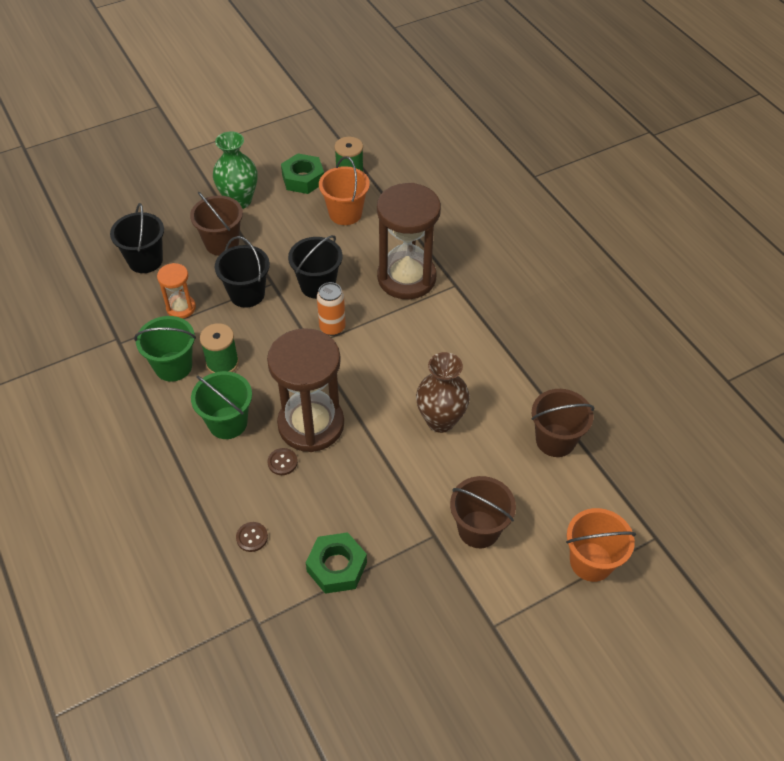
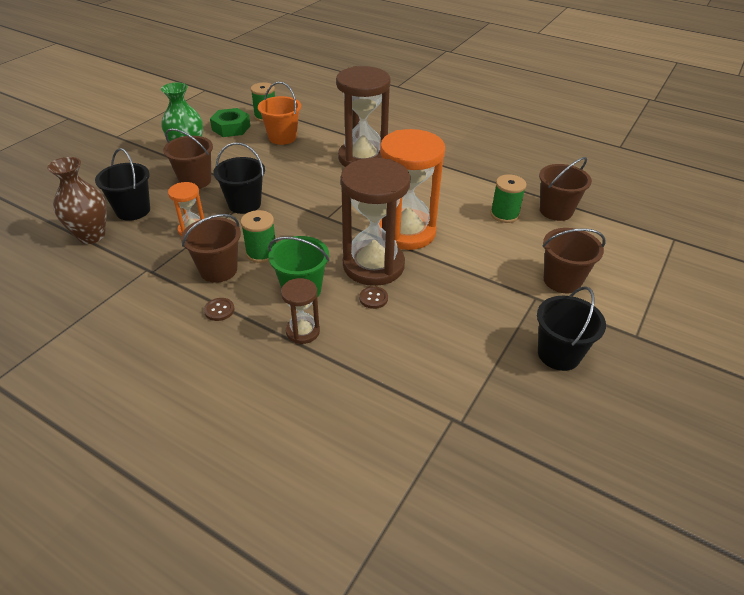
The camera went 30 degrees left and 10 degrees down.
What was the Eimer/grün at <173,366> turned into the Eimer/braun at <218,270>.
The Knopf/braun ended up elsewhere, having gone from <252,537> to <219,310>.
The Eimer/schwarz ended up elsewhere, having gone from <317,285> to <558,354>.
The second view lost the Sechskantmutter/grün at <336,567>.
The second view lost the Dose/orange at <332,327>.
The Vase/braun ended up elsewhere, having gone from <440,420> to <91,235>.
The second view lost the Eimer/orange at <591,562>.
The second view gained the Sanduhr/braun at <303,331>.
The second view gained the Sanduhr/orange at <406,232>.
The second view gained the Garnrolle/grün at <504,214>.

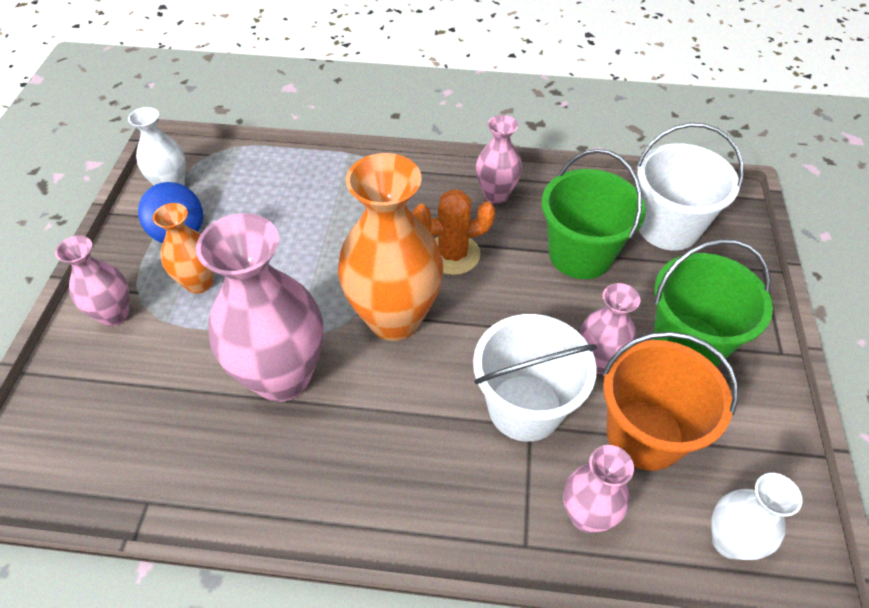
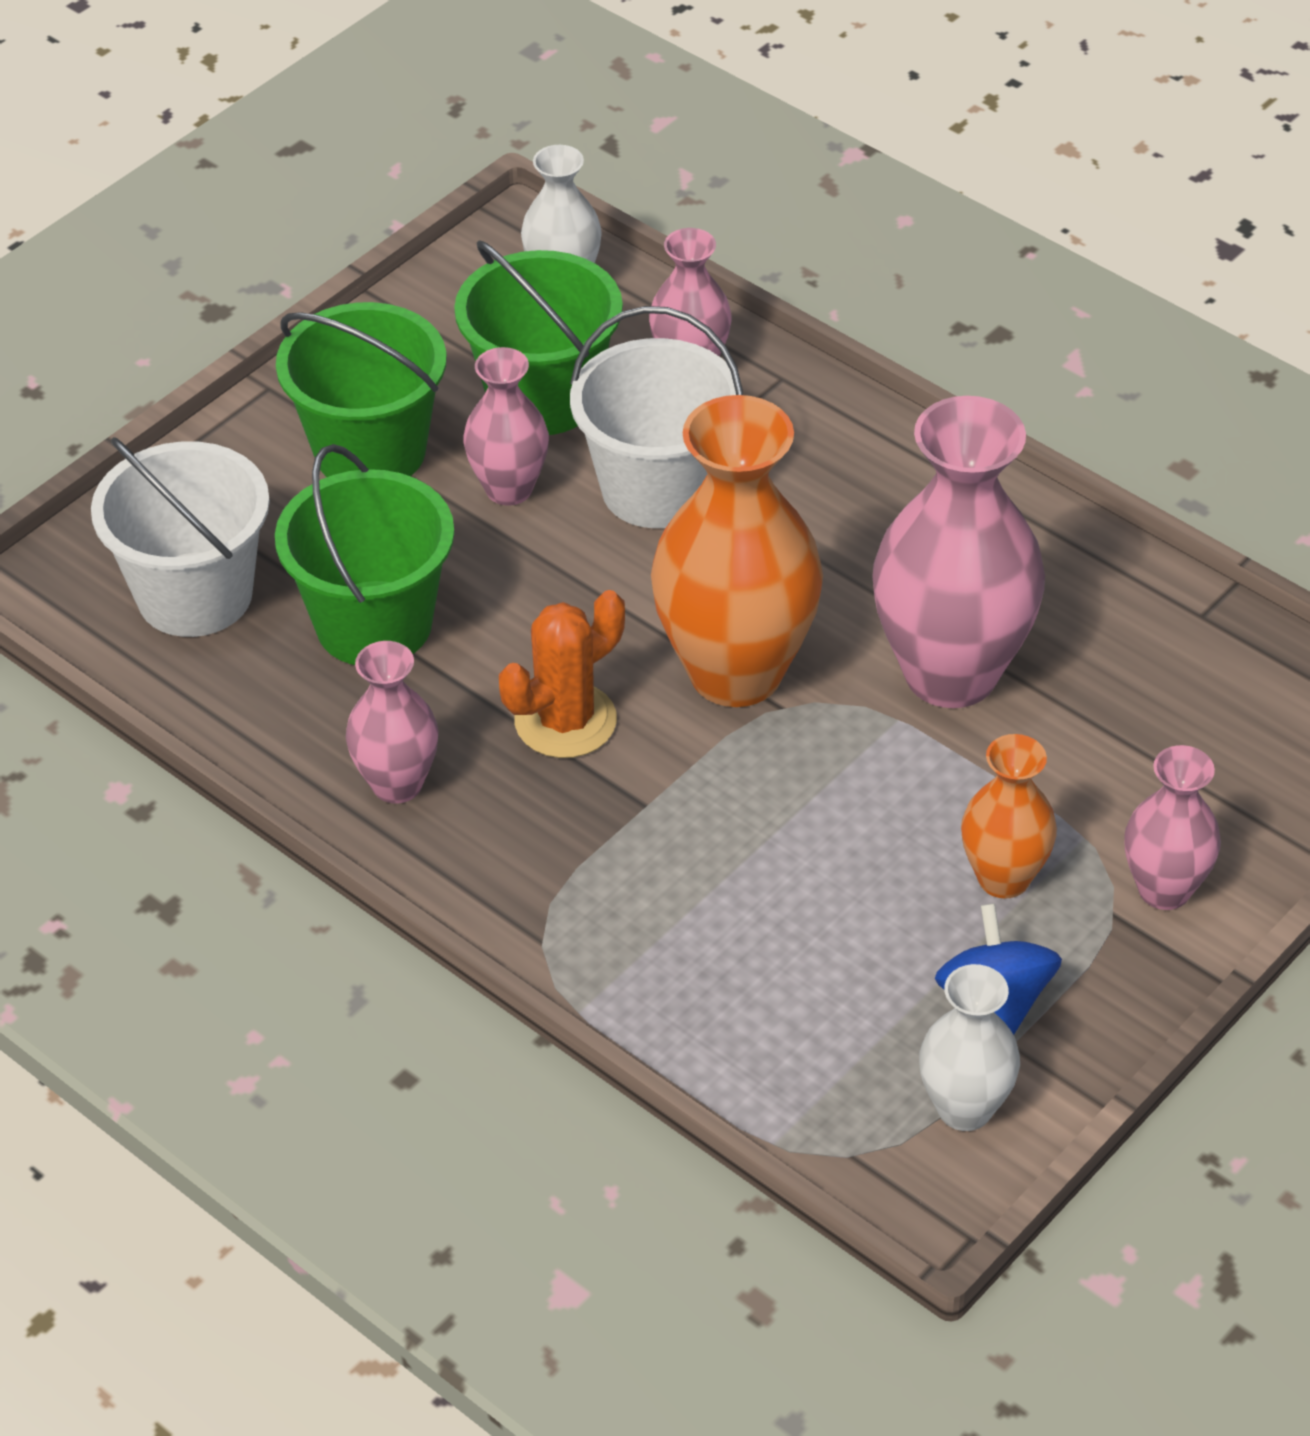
The camera went 145 degrees left and 5 degrees down.
The Kaktus/orange at <453,254> ended up facing another way, 60 degrees counterclockwise from before.
What was the Eimer/orange at <644,435> turned into the Eimer/grün at <542,398>.

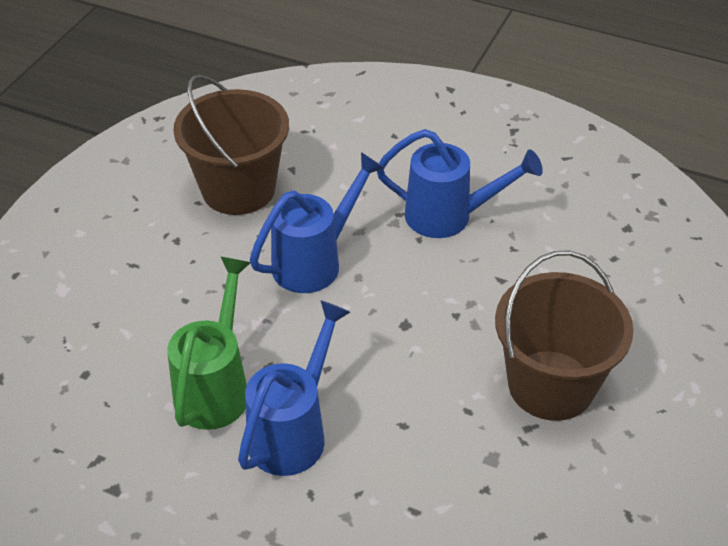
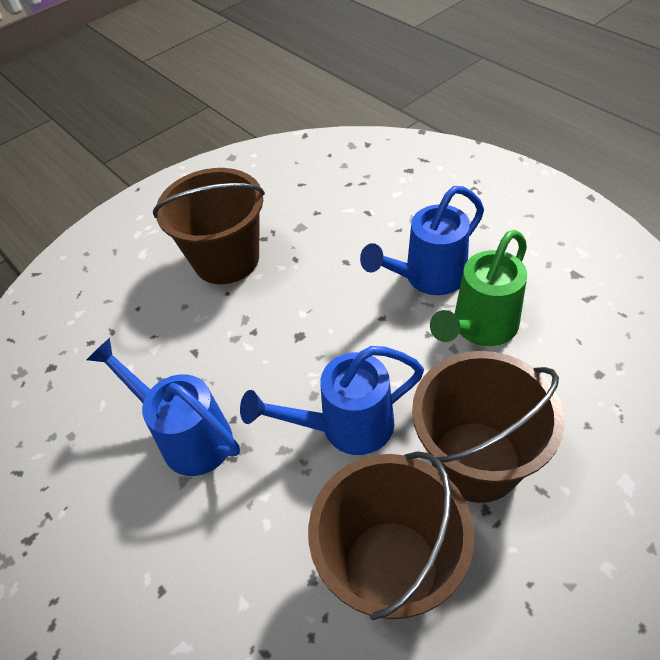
The camera went 150 degrees left and 5 degrees up.
The second view gained the Eimer/braun at <475,461>.

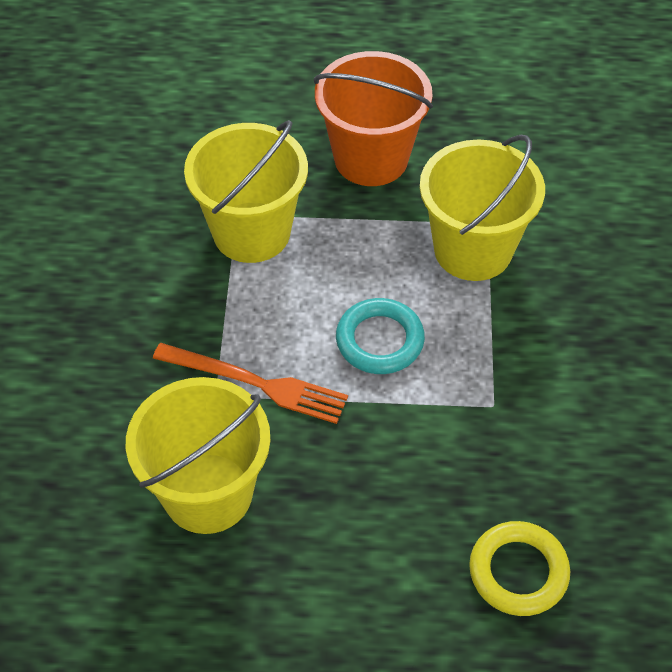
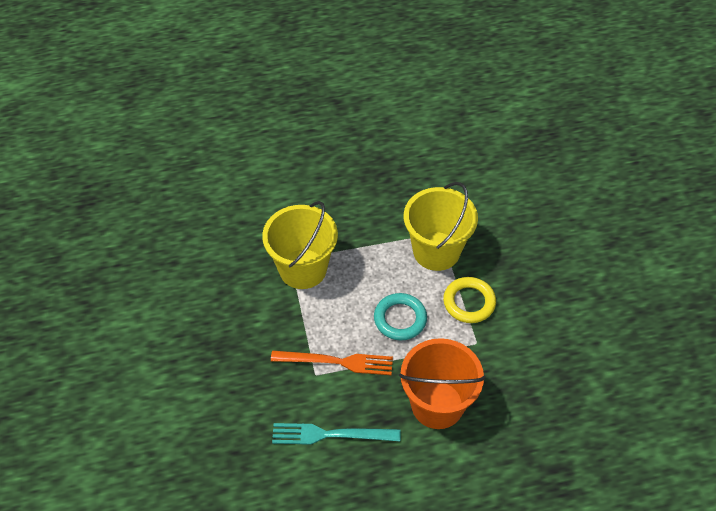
The camera went 15 degrees left and 0 degrees up.
Where the Eimer/gelb stood at <208,493>, the Gabel/türkis came to stand at <330,434>.
The Eimer/orange ended up elsewhere, having gone from <371,158> to <437,405>.
The Ring/gelb ended up elsewhere, having gone from <518,572> to <469,302>.

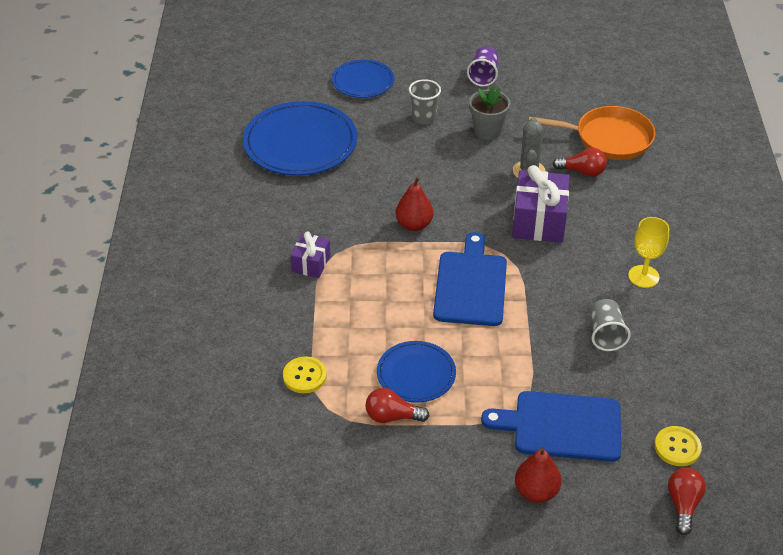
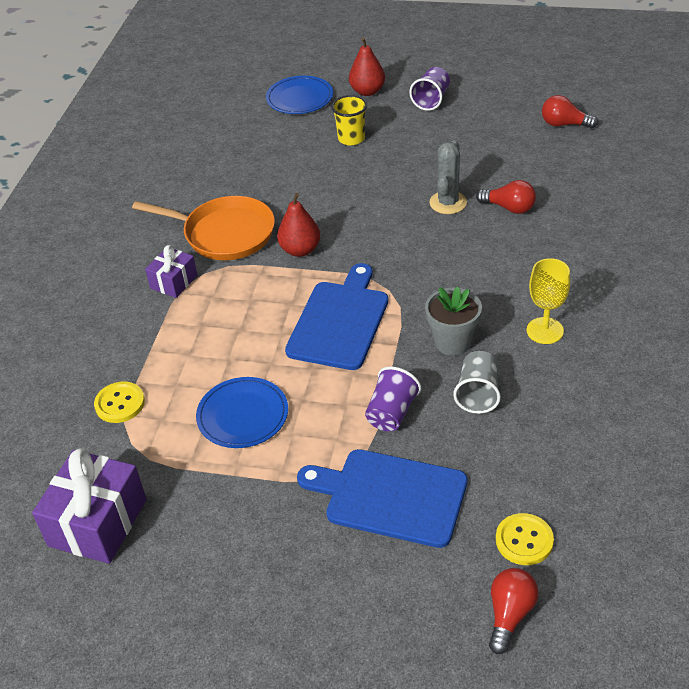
The camera went 15 degrees right and 0 degrees up.
The second view lost the Teller/blau at <300,143>.
The Glühbirne/rot ended up elsewhere, having gone from <392,416> to <564,124>.
What was the Becher/grau at <424,117> turned into the Becher/gelb at <351,138>.
The Blumentopf/grau ended up elsewhere, having gone from <487,131> to <452,342>.
The Geschenk/lila ended up elsewhere, having gone from <539,221> to <97,522>.
The Birne/rot ended up elsewhere, having gone from <536,491> to <367,91>.
The Pfanne/orange ended up elsewhere, having gone from <609,138> to <225,234>.
The second view gained the Becher/lila at <391,413>.

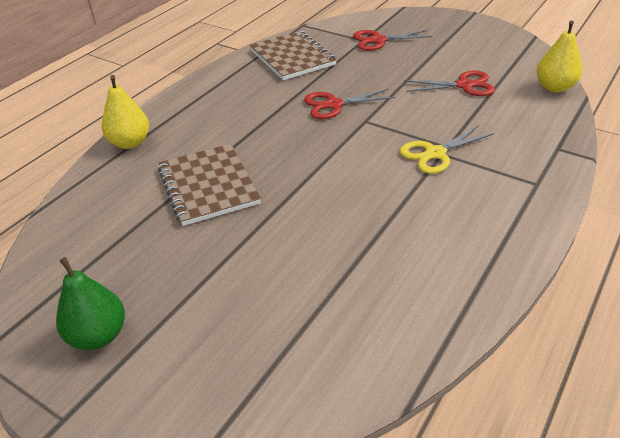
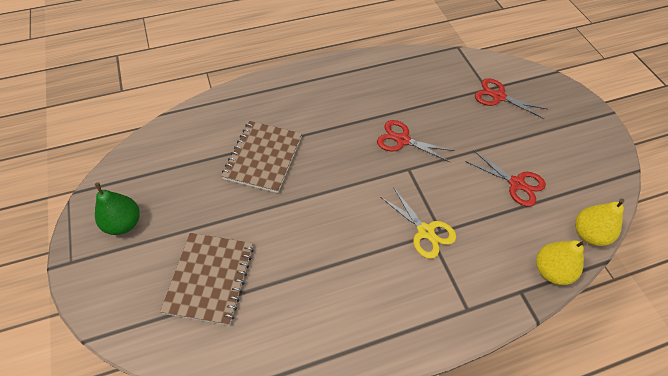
The camera went 35 degrees right and 15 degrees up.
The Birne/gelb ended up elsewhere, having gone from <130,143> to <551,271>.
The Notizbuch/braun ended up elsewhere, having gone from <292,57> to <210,278>.
The Schere/gelb at <435,153> ended up facing another way, 135 degrees counterclockwise from before.

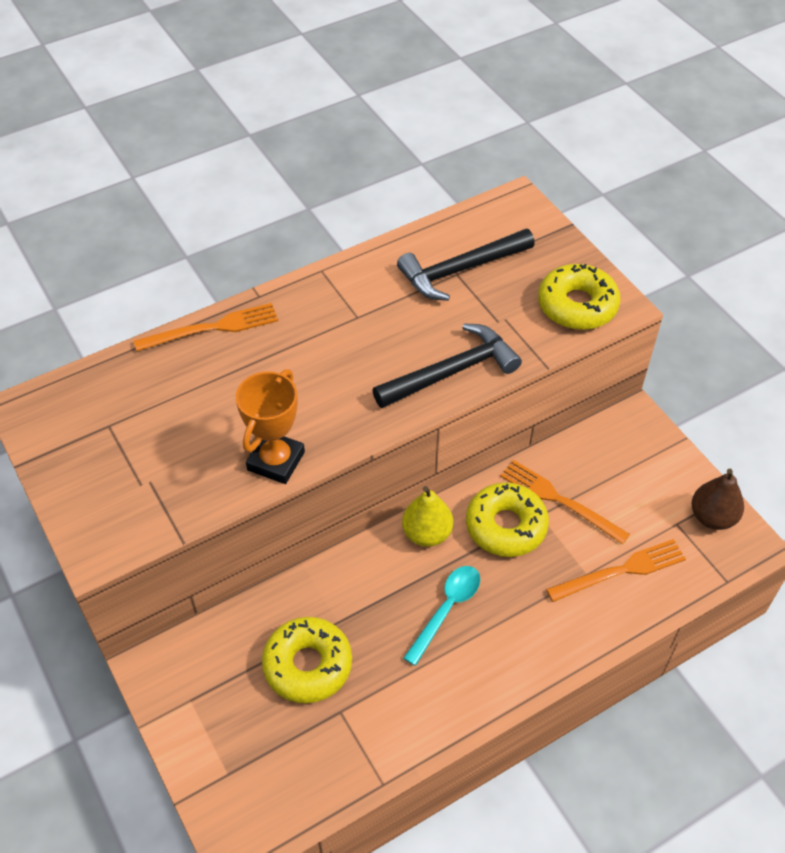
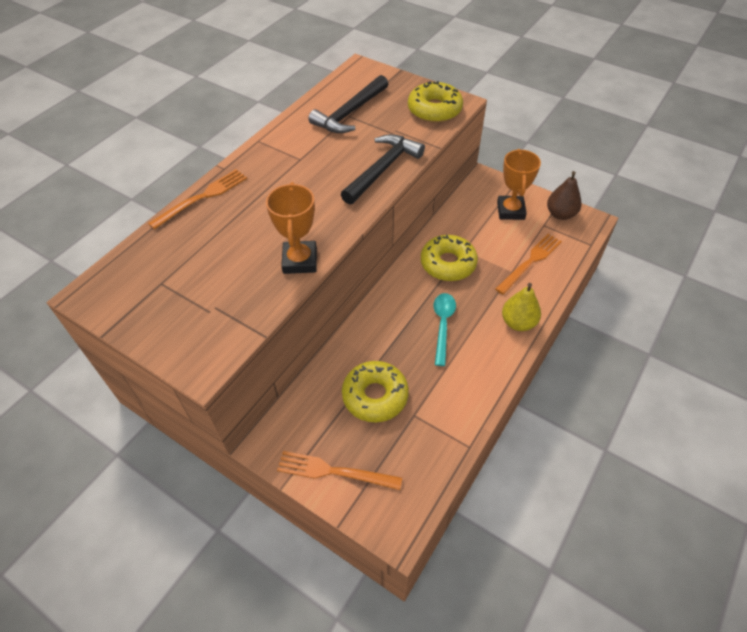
The camera went 25 degrees left and 0 degrees up.
The Birne/gelb ended up elsewhere, having gone from <427,533> to <518,322>.
The Gabel/orange ended up elsewhere, having gone from <559,500> to <334,471>.
The second view gained the Pokal/orange at <510,211>.

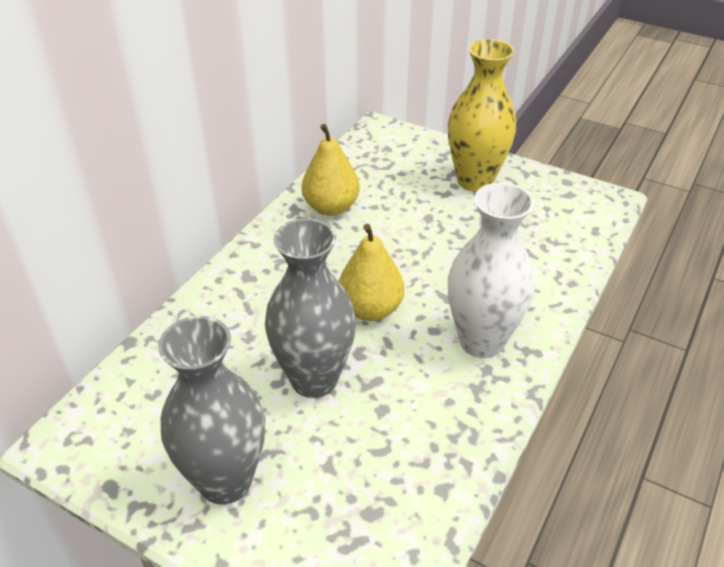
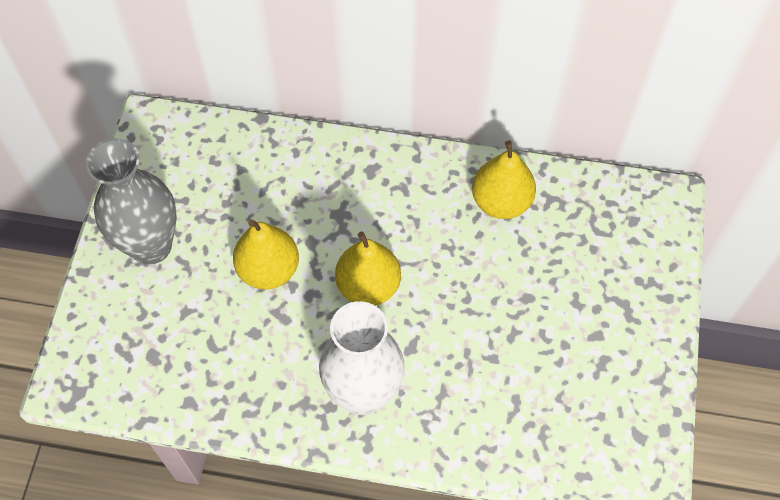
The camera went 70 degrees right and 20 degrees up.
Where the Vase/grau stood at <314,379>, the Birne/gelb came to stand at <268,269>.
The second view lost the Vase/gelb at <475,181>.

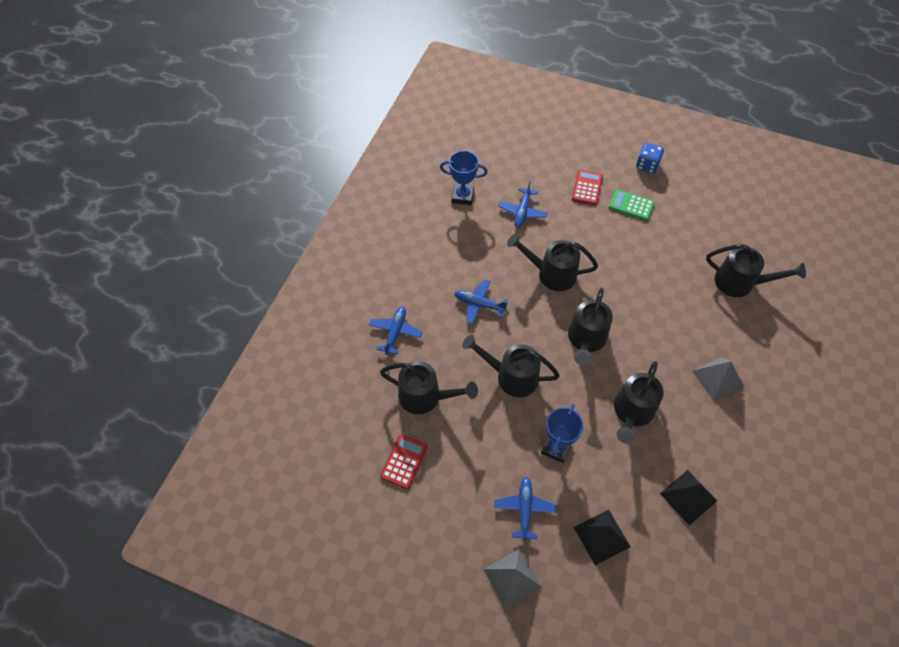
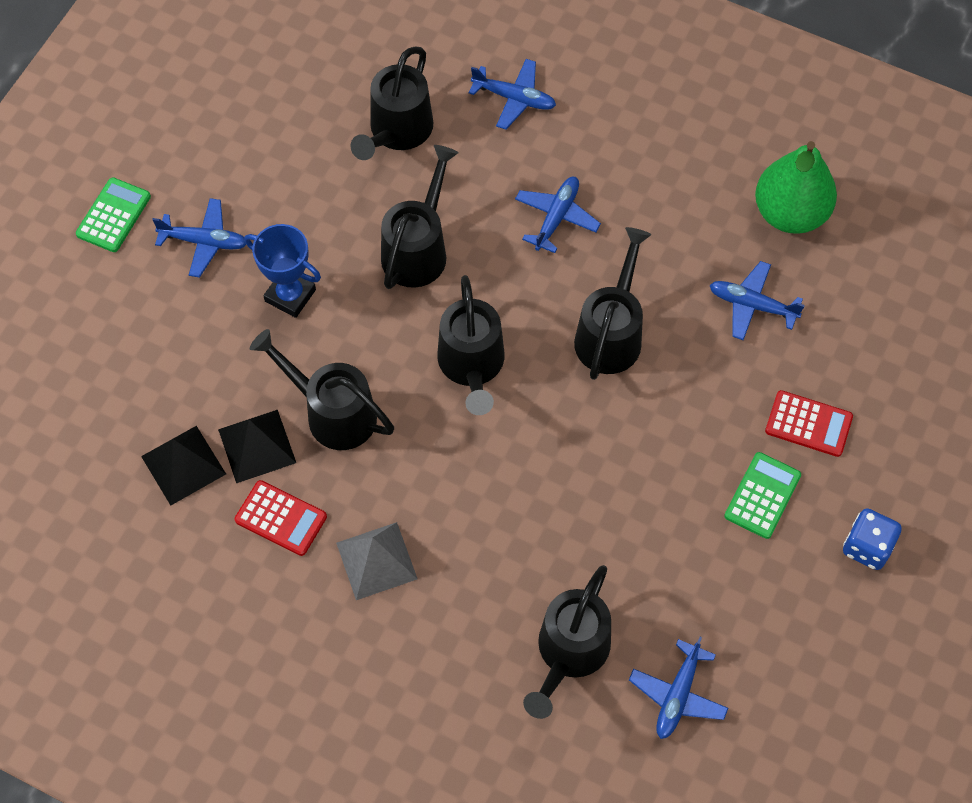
The camera went 95 degrees right and 5 degrees up.
The Taschenrechner/rot ended up elsewhere, having gone from <404,462> to <281,518>.
Where the Pokal/blau stood at <462,196>, the Birne/grün came to stand at <790,213>.
Where the Pyramide/grau stood at <512,578>, the Taschenrechner/grün came to stand at <114,215>.
The Gießkanne/schwarz at <585,340> ended up facing another way, 120 degrees counterclockwise from before.
The Pyramide/schwarz ended up elsewhere, having gone from <602,537> to <257,446>.
The second view gained the Flugzeug/blau at <677,695>.

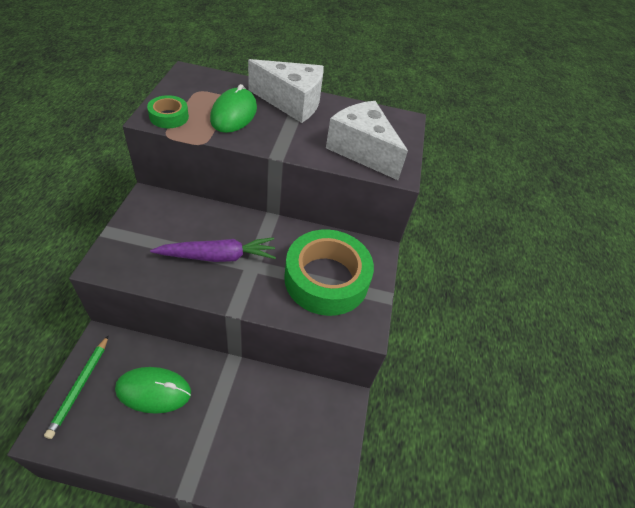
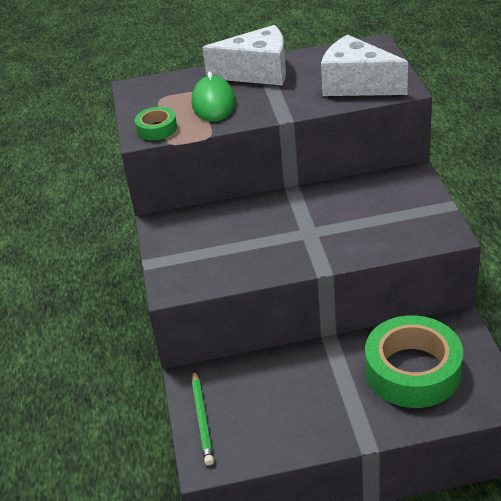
The camera went 10 degrees left and 10 degrees down.
The second view lost the Computermaus/grün at <153,391>.
The second view lost the Karotte/lila at <217,256>.
The Klebeband/grün ended up elsewhere, having gone from <326,279> to <412,370>.

